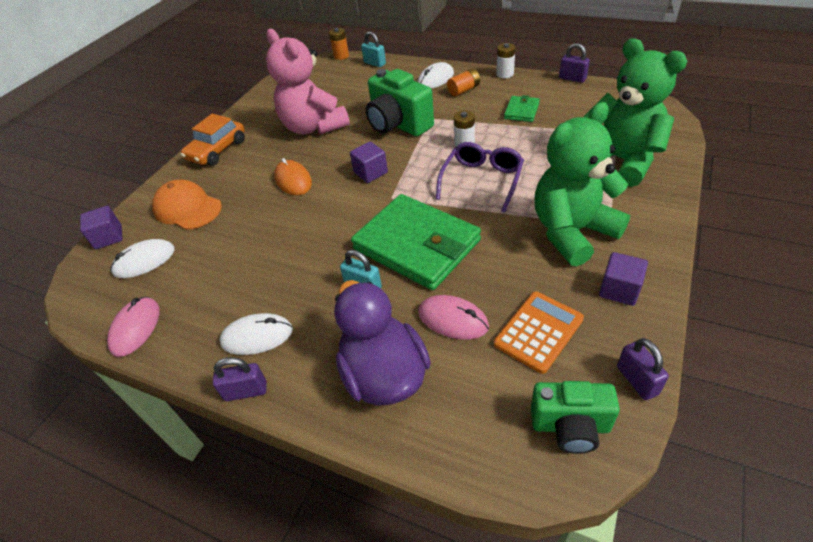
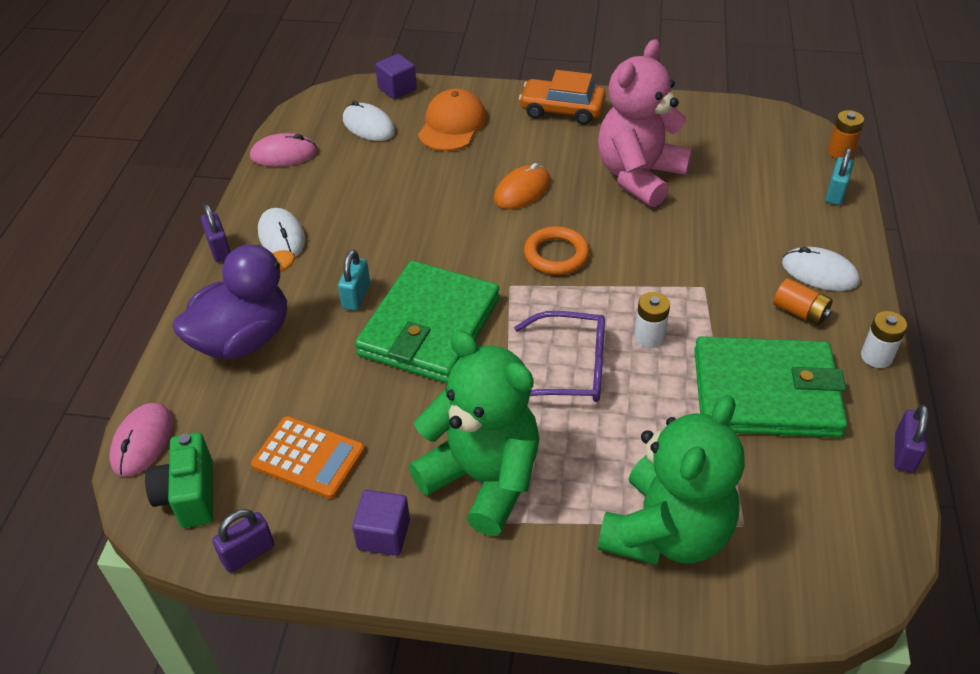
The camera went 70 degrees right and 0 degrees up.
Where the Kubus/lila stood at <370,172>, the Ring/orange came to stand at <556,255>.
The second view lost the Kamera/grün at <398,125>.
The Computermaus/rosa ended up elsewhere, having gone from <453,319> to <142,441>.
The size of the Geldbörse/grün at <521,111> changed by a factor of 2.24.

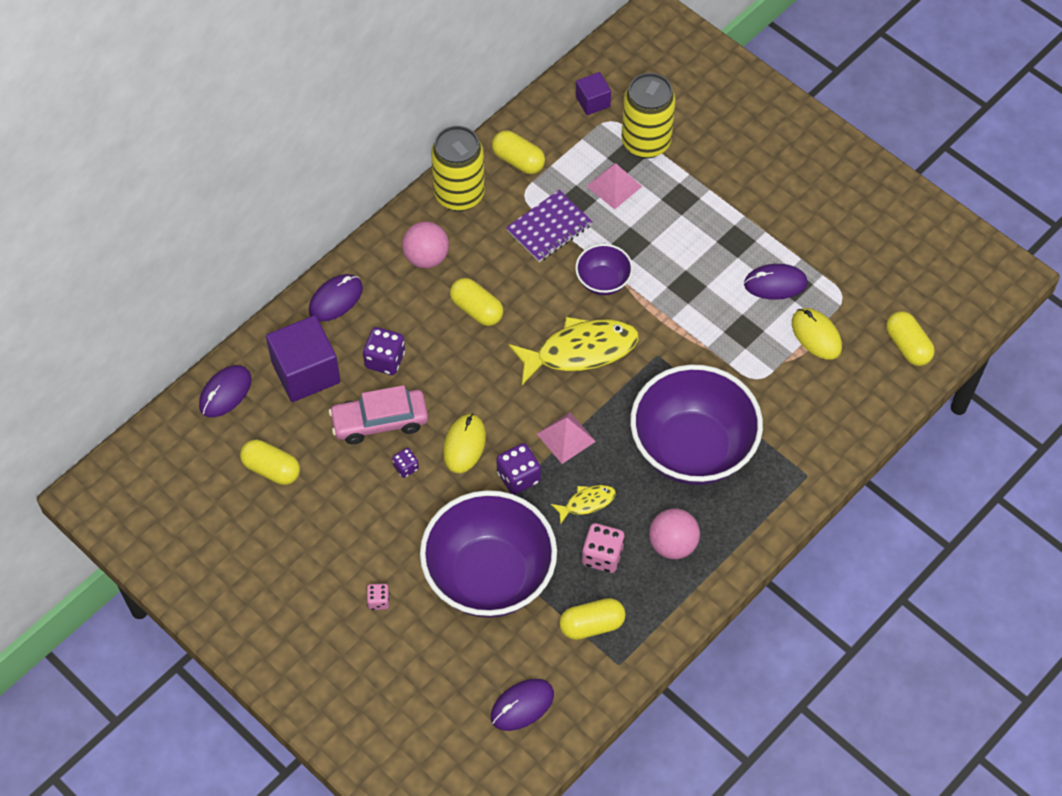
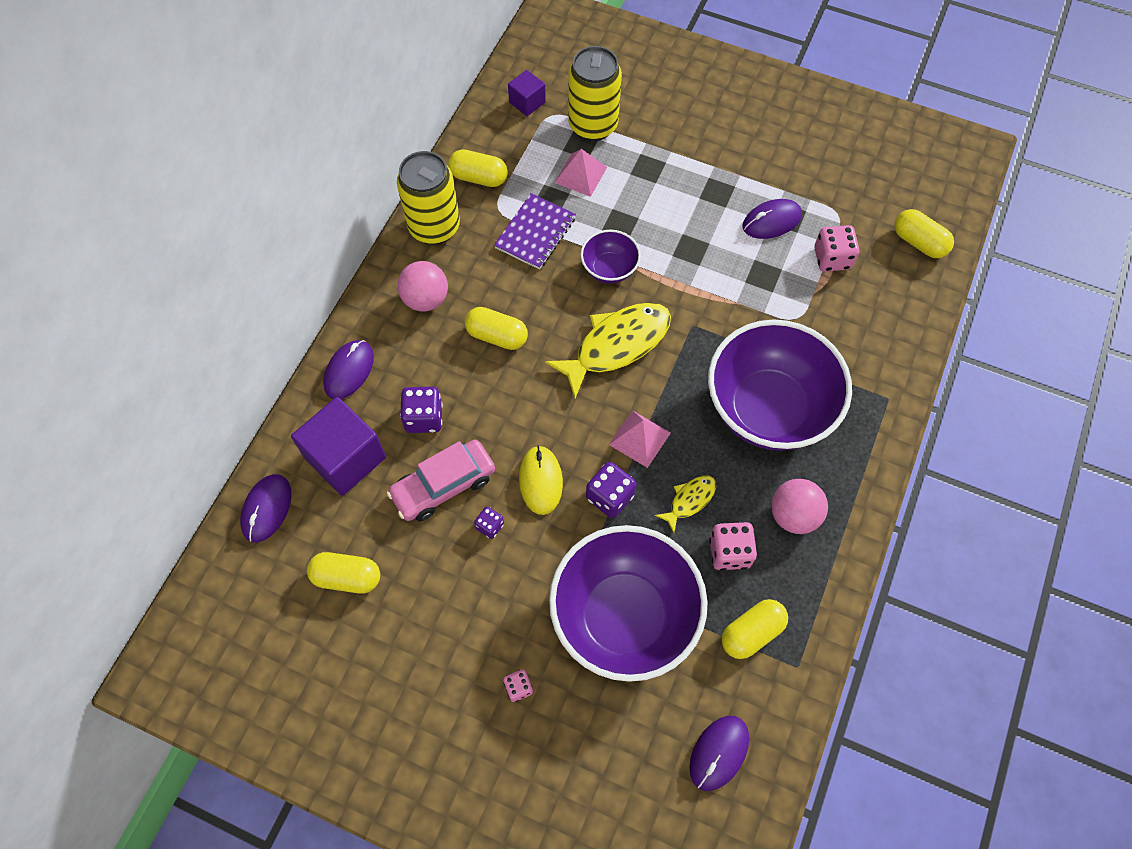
The camera went 20 degrees left and 5 degrees up.
Where the Computermaus/gelb stood at <816,335>, the Spielwürfel/rosa came to stand at <832,258>.

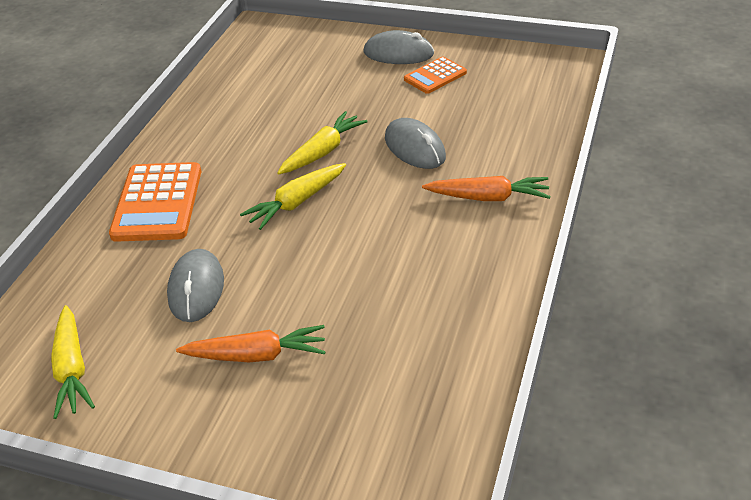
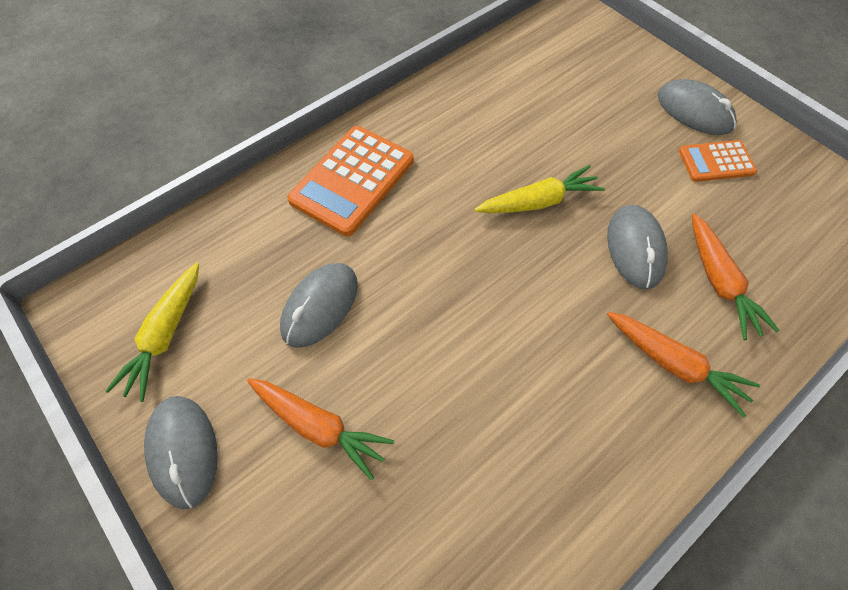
The camera went 30 degrees right and 20 degrees up.
The second view lost the Karotte/gelb at <297,202>.
The second view gained the Computermaus/grau at <183,451>.
The second view gained the Karotte/orange at <719,282>.

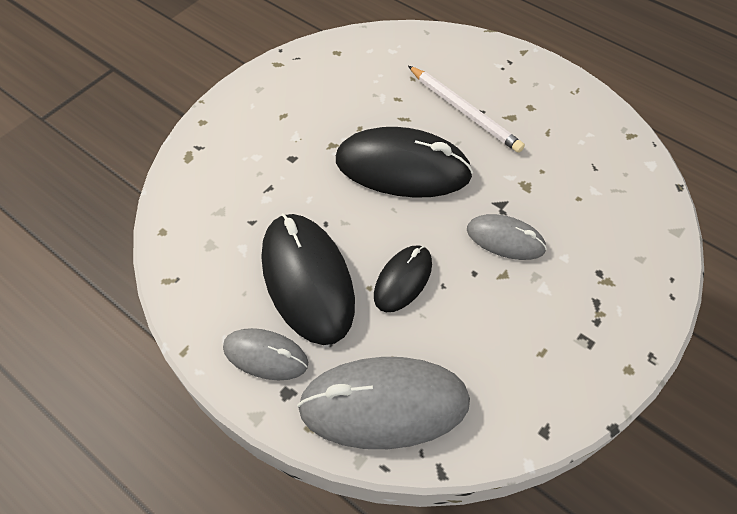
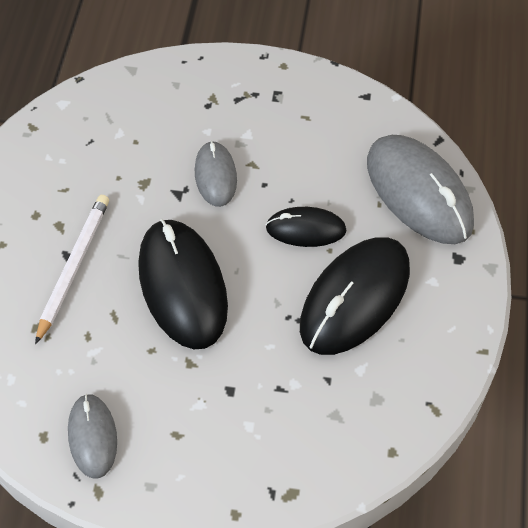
The camera went 120 degrees left and 0 degrees up.
The Computermaus/grau ended up elsewhere, having gone from <265,355> to <92,437>.

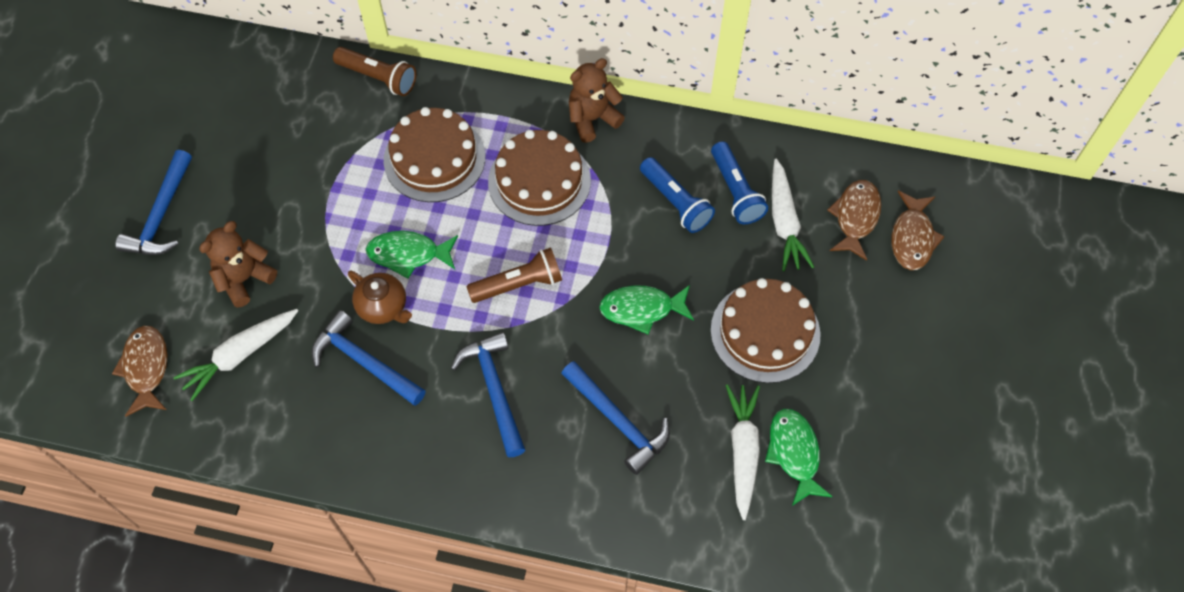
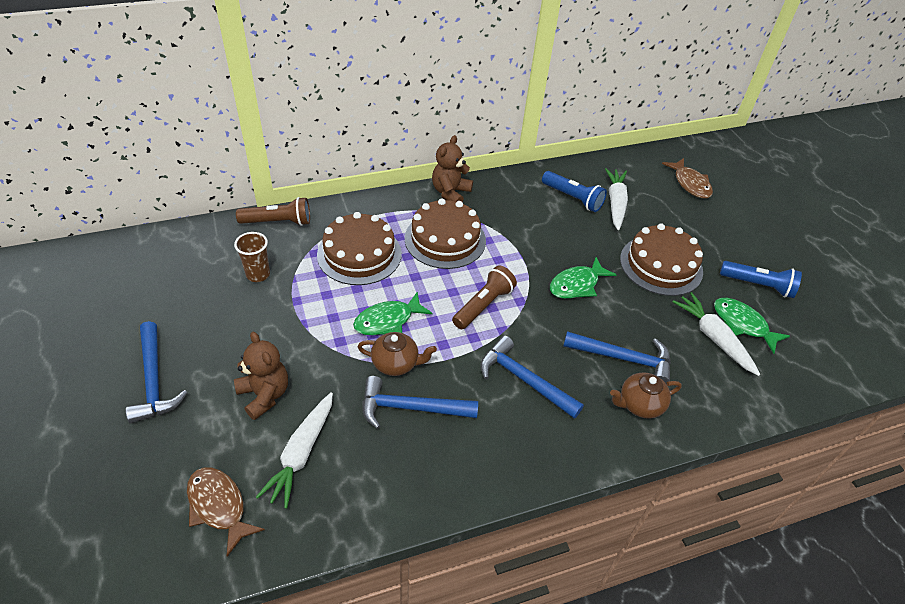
The camera went 35 degrees left and 15 degrees down.
The Teddybär/braun at <244,279> ended up facing another way, 135 degrees clockwise from before.
The Taschenlampe/blau ended up elsewhere, having gone from <675,202> to <758,285>.
The Karotte/weiß at <784,222> ended up facing another way, 135 degrees counterclockwise from before.
The second view lost the Fisch/braun at <855,217>.
The second view gained the Becher/braun at <258,274>.
The second view gained the Teekanne/braun at <639,404>.

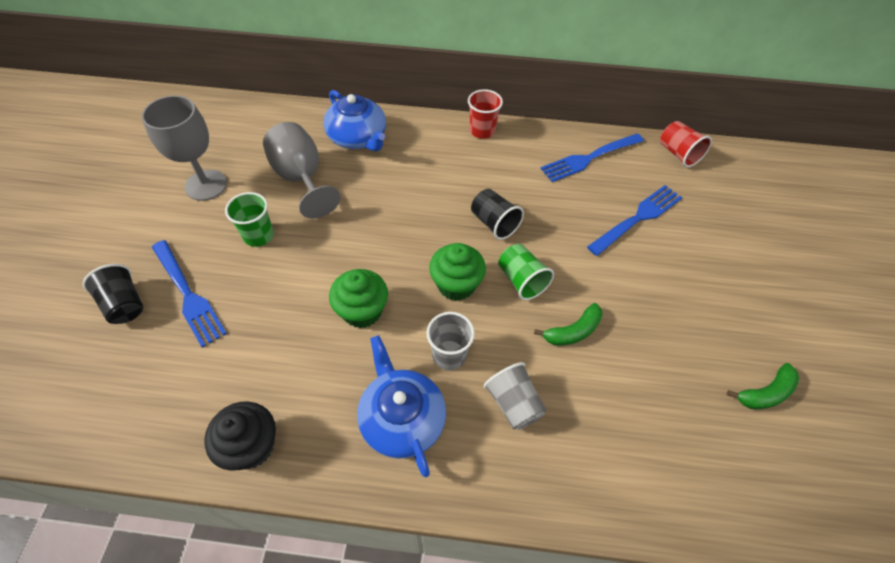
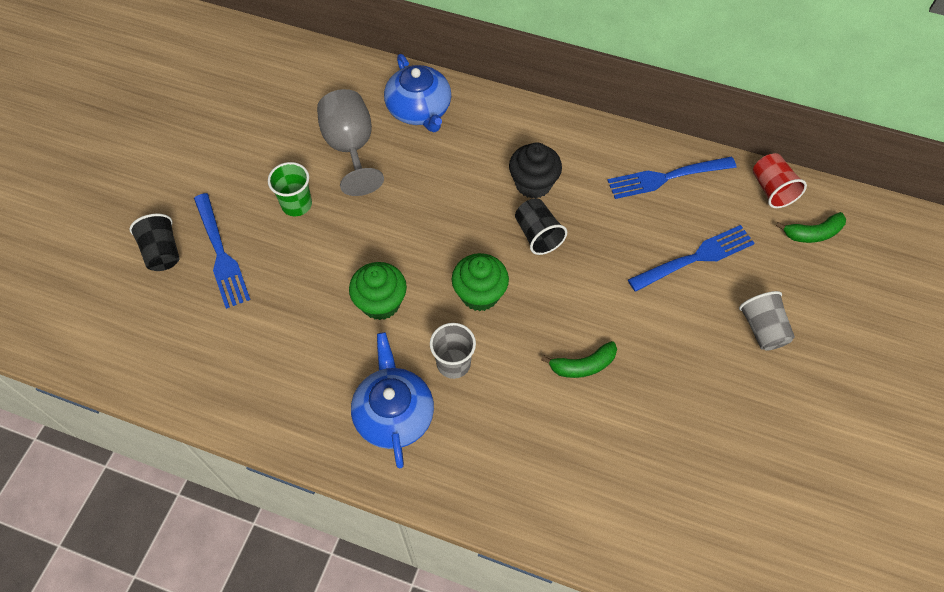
The camera went 15 degrees right and 5 degrees up.
The second view lost the Kelch/grau at <206,185>.
The Muffin/schwarz ended up elsewhere, having gone from <251,446> to <533,184>.
The second view lost the Becher/rot at <482,131>.
The Becher/grau ended up elsewhere, having gone from <513,403> to <762,329>.
The second view lost the Becher/grün at <521,280>.
The Banane/grün ended up elsewhere, having gone from <765,393> to <813,233>.

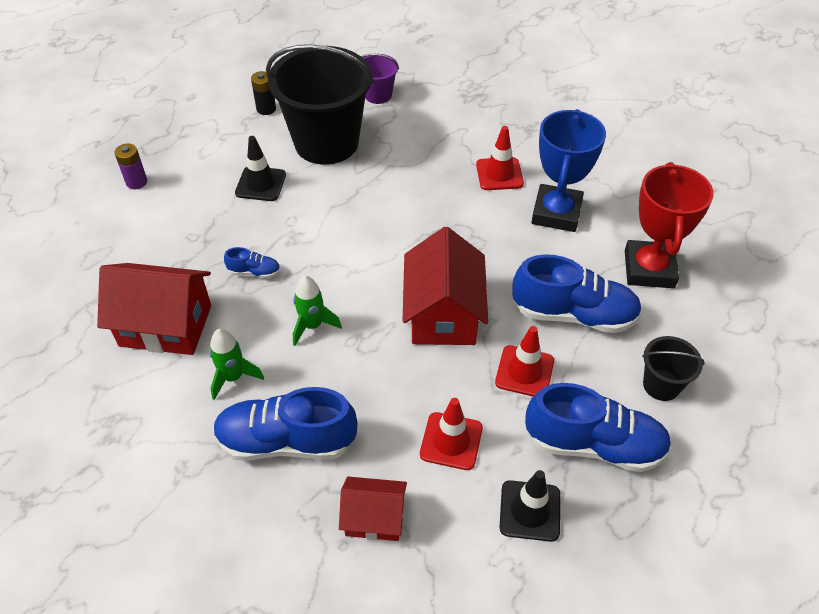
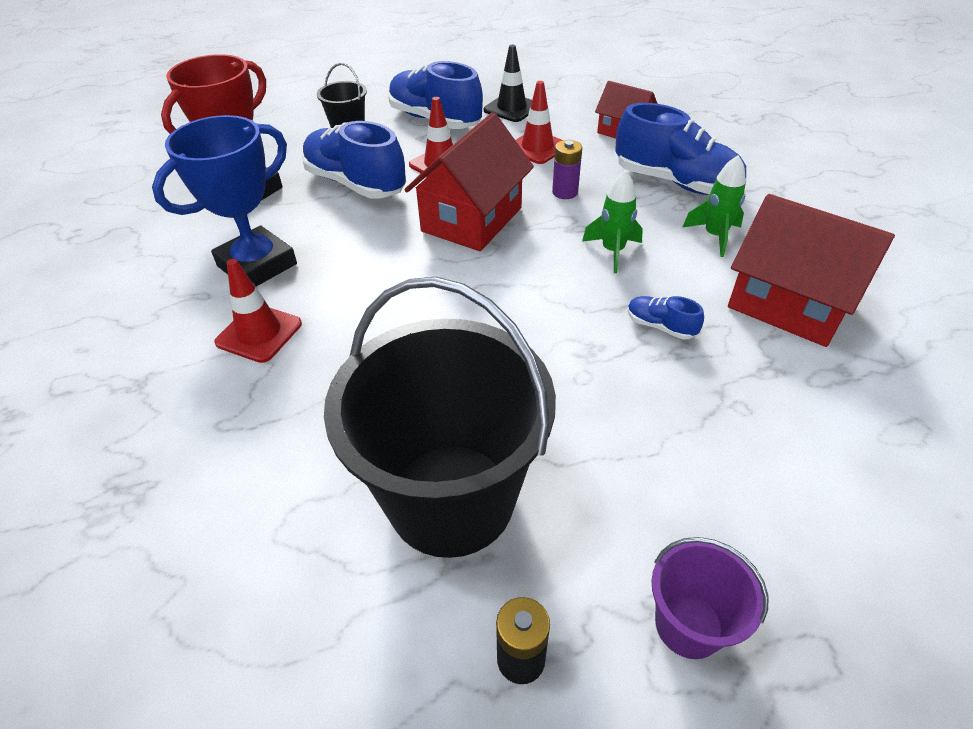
The camera went 150 degrees left and 5 degrees down.
The Batterie/lila ended up elsewhere, having gone from <136,182> to <565,192>.
The second view lost the Leitkegel/schwarz at <260,184>.
The Eimer/lila ended up elsewhere, having gone from <378,95> to <688,624>.

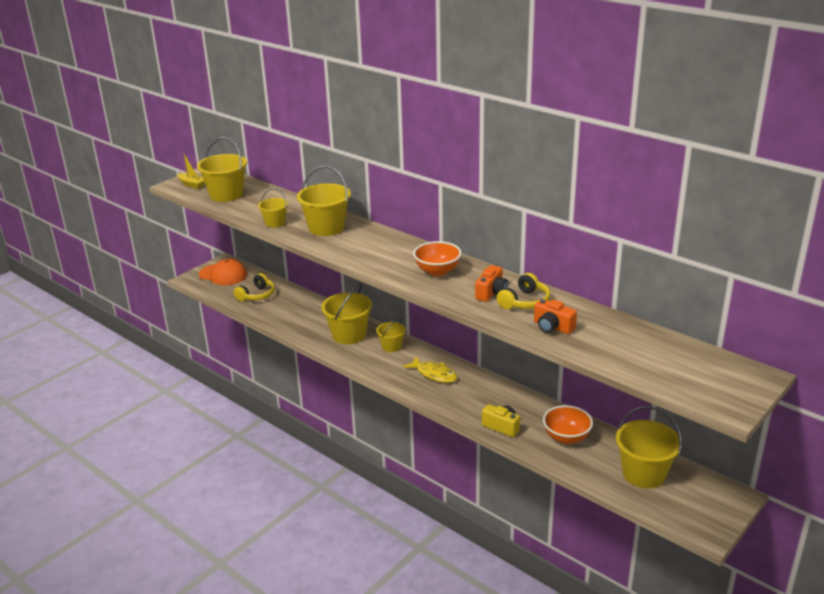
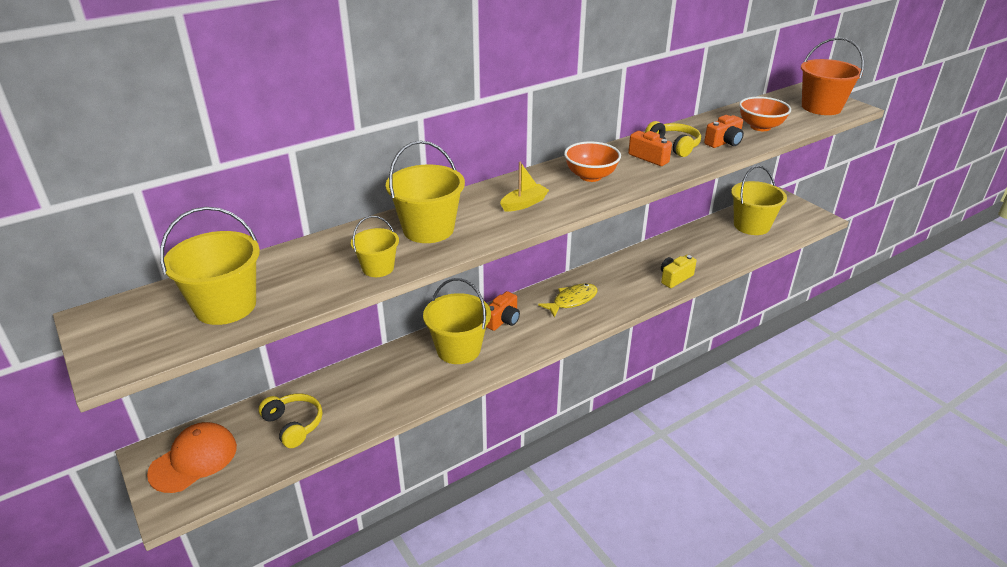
The camera went 75 degrees left and 5 degrees up.
The Boot/gelb ended up elsewhere, having gone from <191,184> to <524,204>.
Where the Eimer/gelb stood at <391,346>, the Kamera/orange came to stand at <503,320>.
The Schüssel/orange ended up elsewhere, having gone from <566,437> to <760,127>.
The second view gained the Eimer/orange at <821,107>.

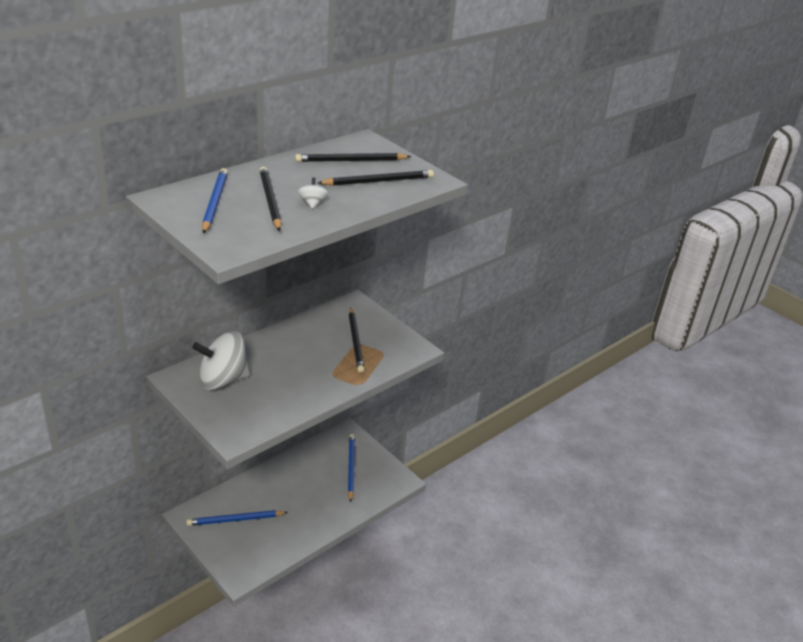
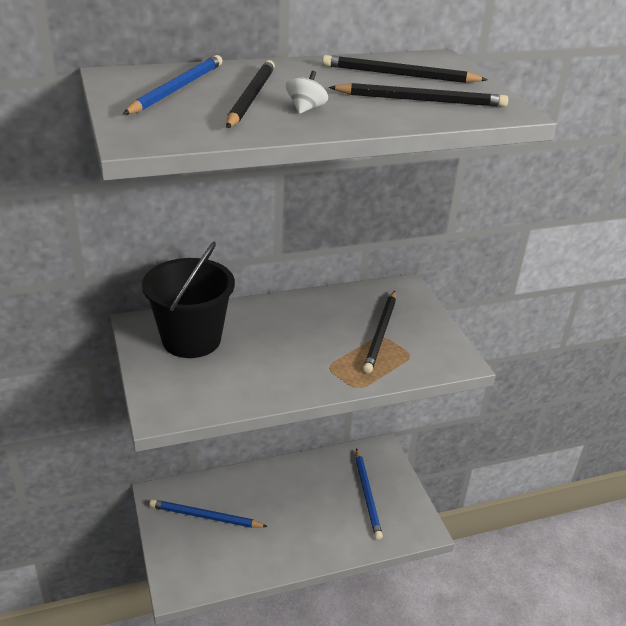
The camera went 25 degrees right and 0 degrees up.
Where the Kreisel/weiß stood at <222,379>, the Eimer/schwarz came to stand at <191,339>.
The Bleistift/blau at <351,468> ended up facing another way, 150 degrees clockwise from before.

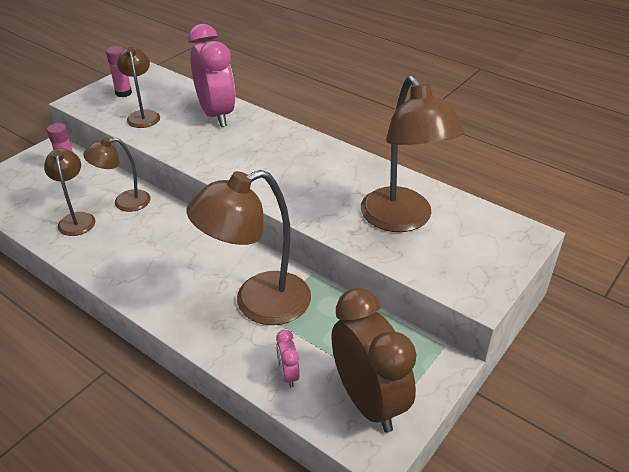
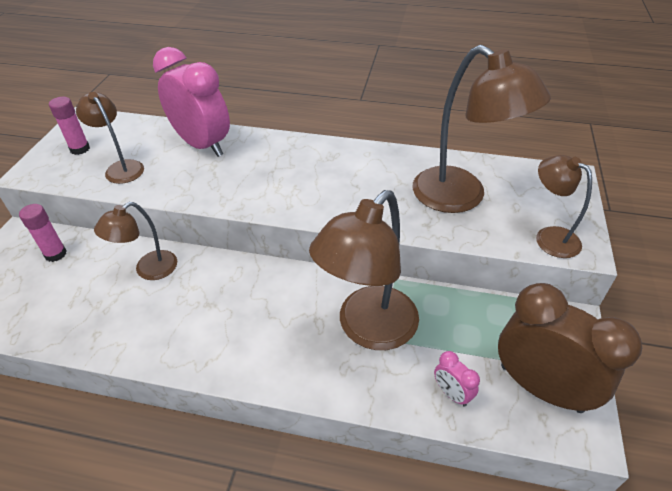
The camera went 25 degrees left and 5 degrees up.
The Lampe/braun ended up elsewhere, having gone from <76,219> to <549,237>.

